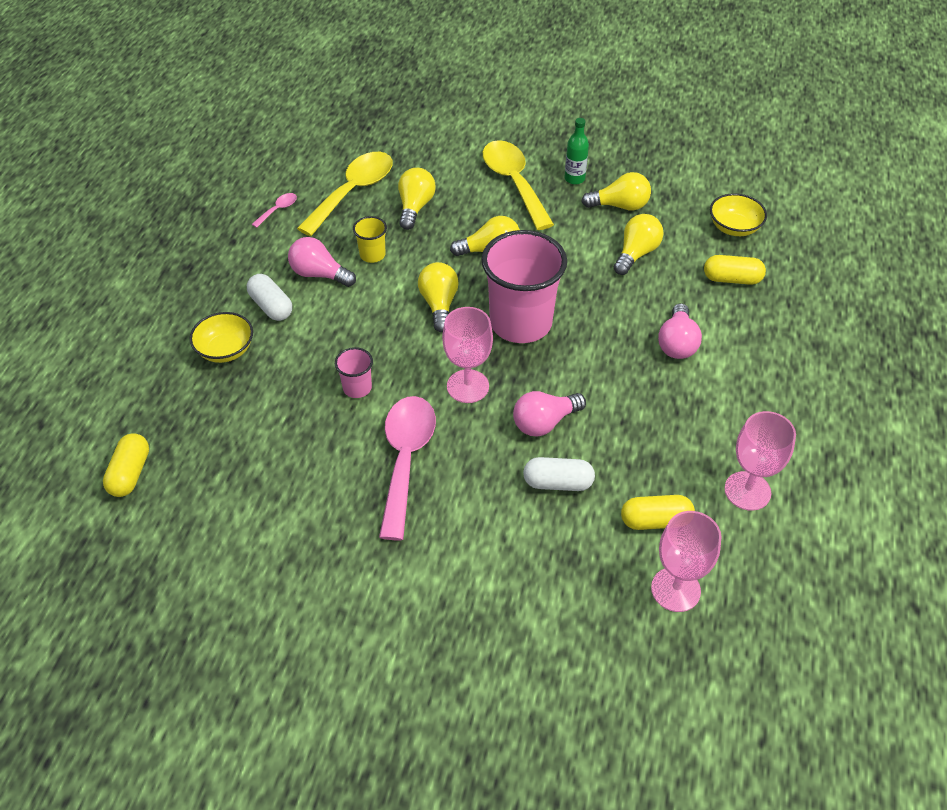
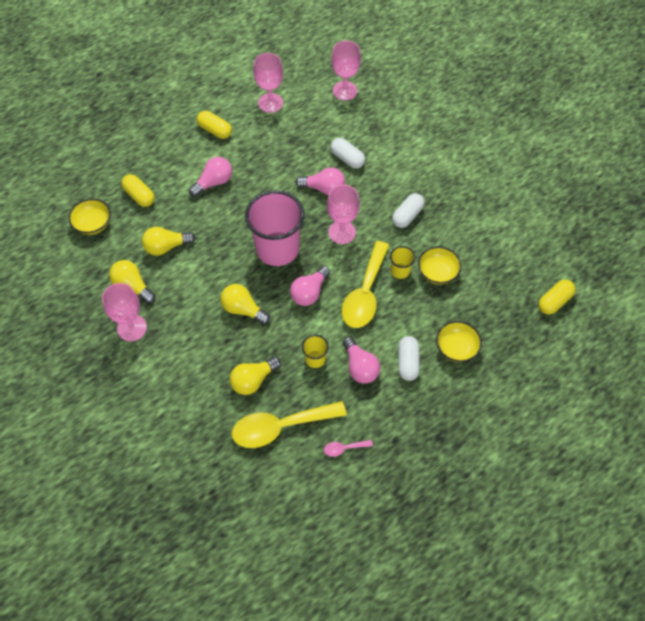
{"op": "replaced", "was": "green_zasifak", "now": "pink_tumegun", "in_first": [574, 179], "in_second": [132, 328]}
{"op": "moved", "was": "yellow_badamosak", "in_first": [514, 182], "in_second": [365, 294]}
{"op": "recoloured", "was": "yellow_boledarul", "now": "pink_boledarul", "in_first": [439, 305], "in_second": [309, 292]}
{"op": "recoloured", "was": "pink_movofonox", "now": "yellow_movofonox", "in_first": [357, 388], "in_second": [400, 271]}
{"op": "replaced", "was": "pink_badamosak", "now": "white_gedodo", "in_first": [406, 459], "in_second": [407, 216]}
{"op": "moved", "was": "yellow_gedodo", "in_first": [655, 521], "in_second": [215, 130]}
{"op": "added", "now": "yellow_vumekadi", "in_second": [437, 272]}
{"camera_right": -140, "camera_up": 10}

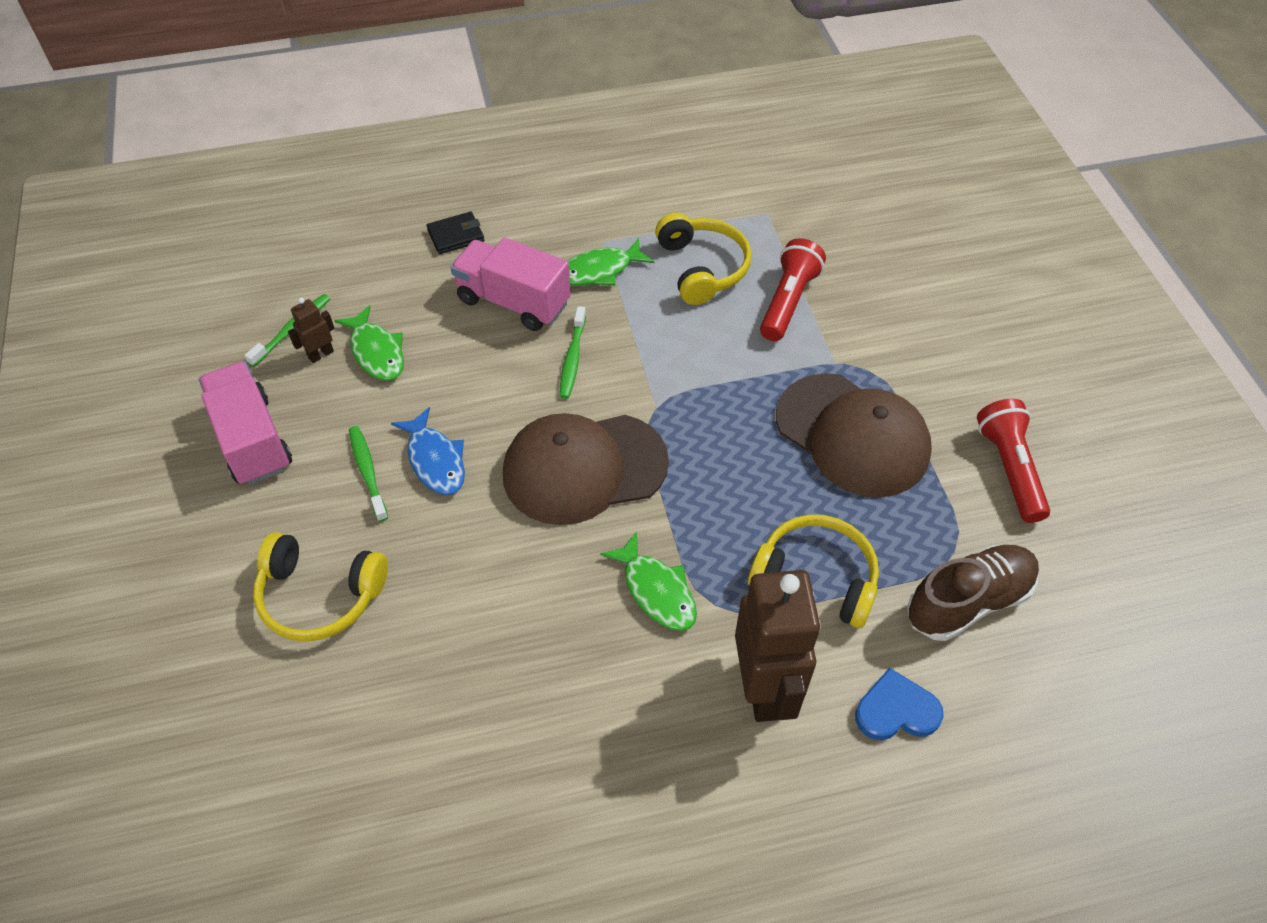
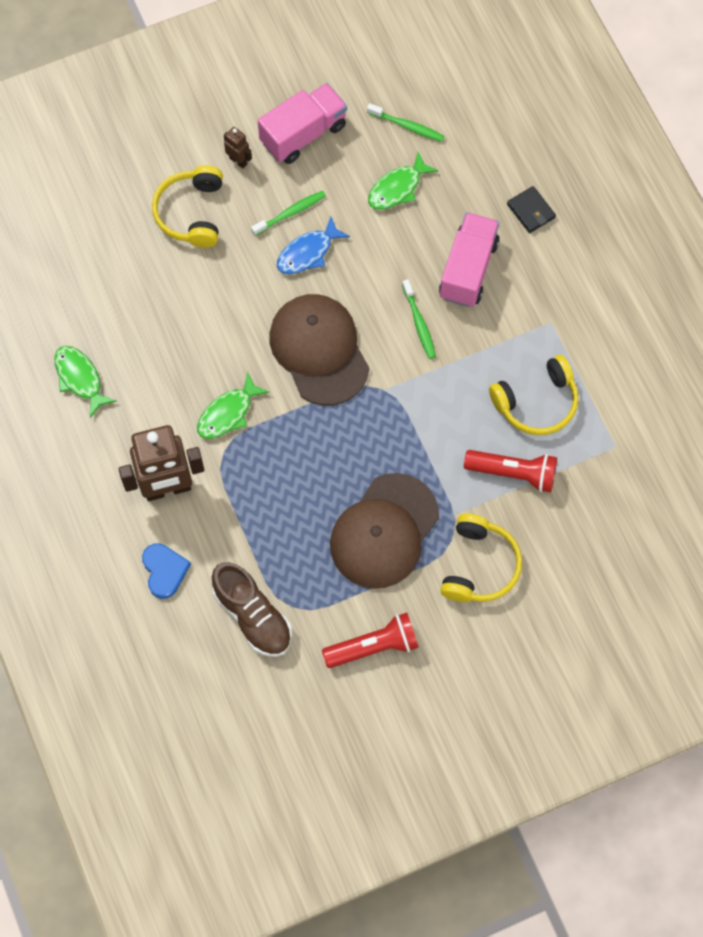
{"op": "moved", "was": "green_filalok", "in_first": [599, 271], "in_second": [80, 378]}
{"op": "moved", "was": "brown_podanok", "in_first": [321, 354], "in_second": [238, 161]}
{"op": "turned", "was": "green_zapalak", "in_first": [572, 358], "in_second": [419, 323], "clockwise": -105}
{"op": "moved", "was": "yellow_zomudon", "in_first": [815, 578], "in_second": [479, 566]}
{"camera_right": 80, "camera_up": 15}

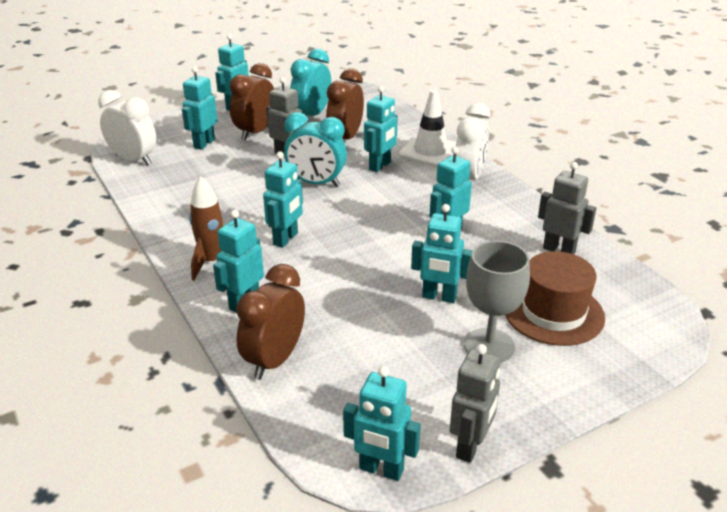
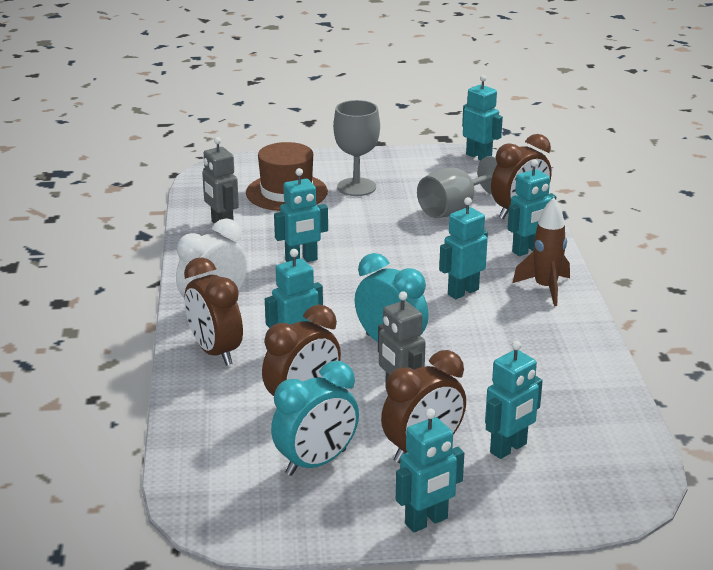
{"op": "removed", "was": "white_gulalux", "in_first": [133, 160]}
{"op": "replaced", "was": "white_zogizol", "now": "brown_gulalux", "in_first": [430, 151], "in_second": [215, 352]}
{"op": "removed", "was": "turquoise_podanok", "in_first": [439, 297]}
{"op": "removed", "was": "grey_podanok", "in_first": [470, 446]}
{"op": "added", "now": "grey_tumegun", "in_second": [454, 209]}
{"camera_right": -155, "camera_up": -5}

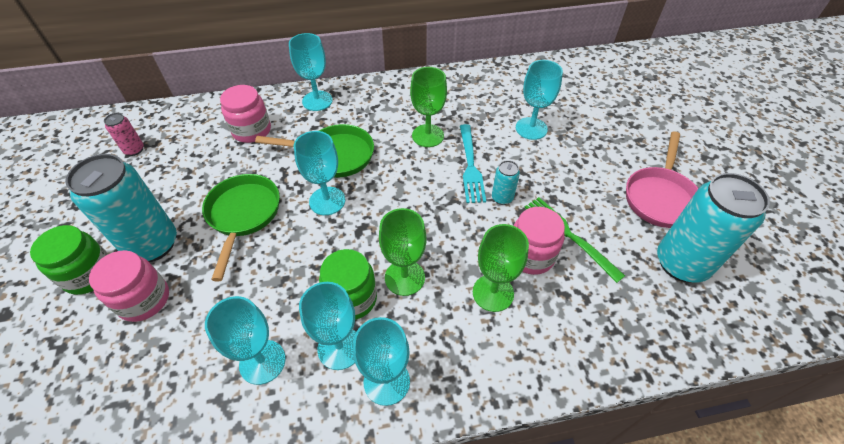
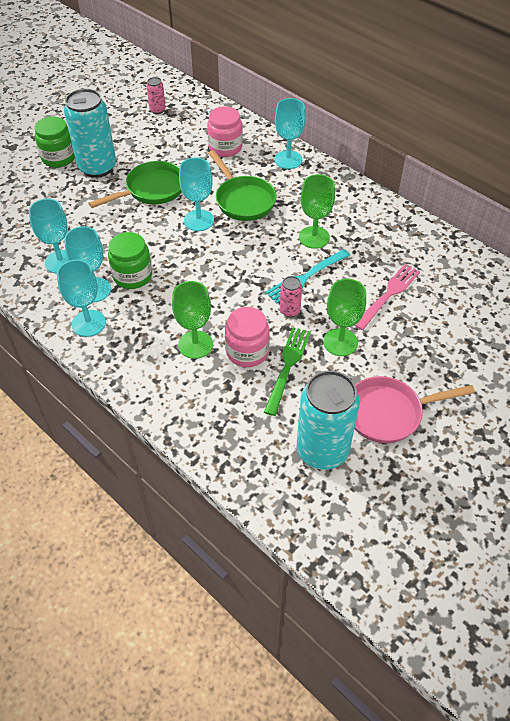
{"op": "replaced", "was": "turquoise_tumegun", "now": "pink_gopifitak", "in_first": [531, 128], "in_second": [388, 295]}
{"op": "recoloured", "was": "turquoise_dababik", "now": "pink_dababik", "in_first": [502, 198], "in_second": [290, 311]}
{"op": "moved", "was": "green_tumegun", "in_first": [404, 277], "in_second": [340, 342]}
{"op": "removed", "was": "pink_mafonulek", "in_first": [144, 299]}
{"camera_right": 55, "camera_up": 0}

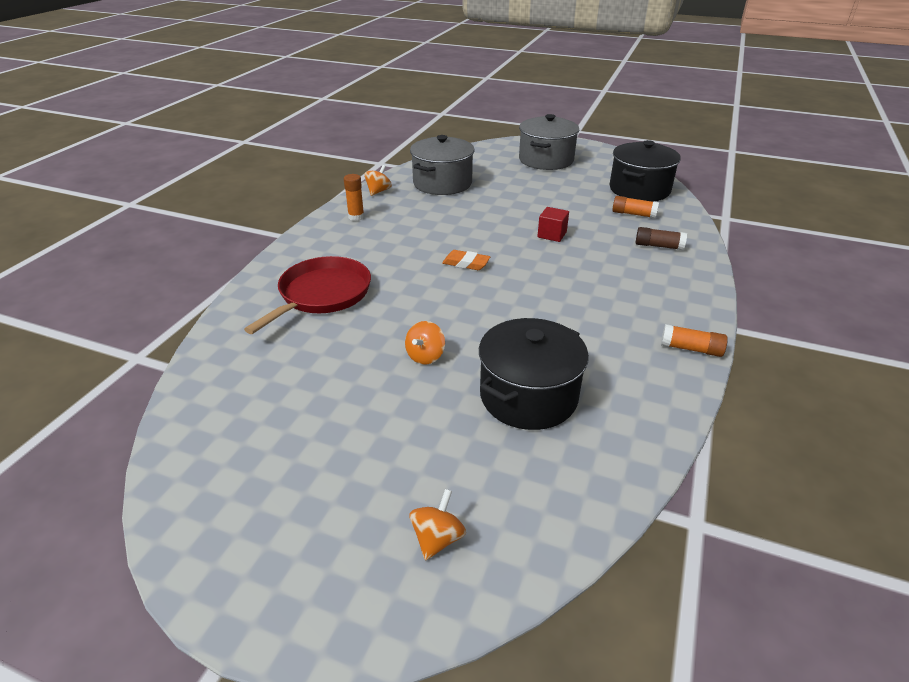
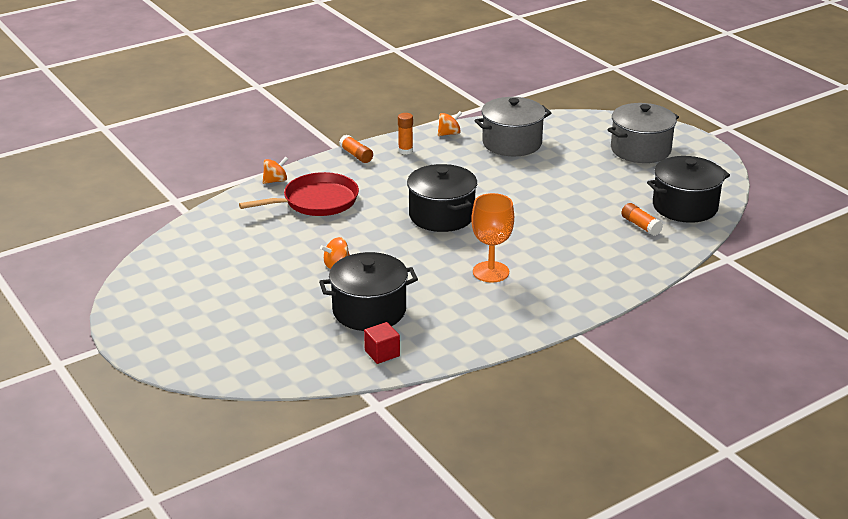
{"op": "moved", "was": "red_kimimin", "in_first": [552, 235], "in_second": [382, 353]}
{"op": "removed", "was": "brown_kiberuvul", "in_first": [658, 246]}
{"op": "replaced", "was": "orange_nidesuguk", "now": "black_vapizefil", "in_first": [466, 263], "in_second": [441, 216]}
{"op": "moved", "was": "orange_kiberuvul", "in_first": [691, 349], "in_second": [356, 155]}
{"op": "moved", "was": "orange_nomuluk", "in_first": [437, 538], "in_second": [275, 181]}
{"op": "added", "now": "orange_tumegun", "in_second": [491, 272]}
{"camera_right": 35, "camera_up": -5}

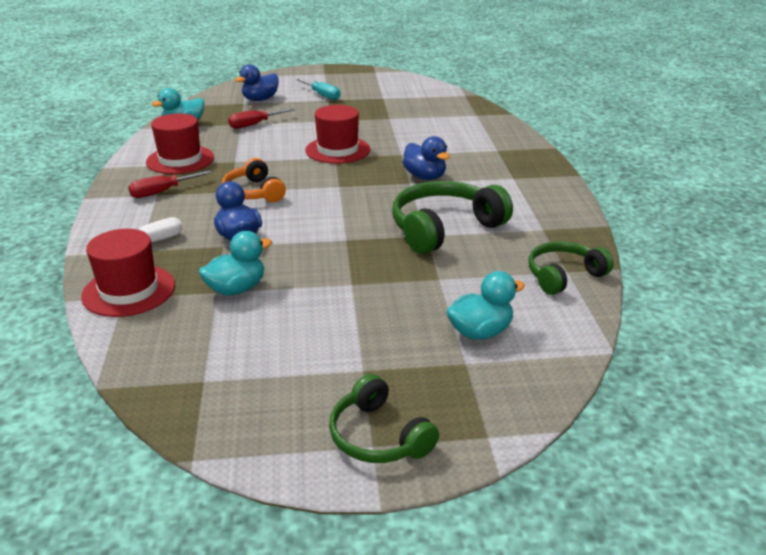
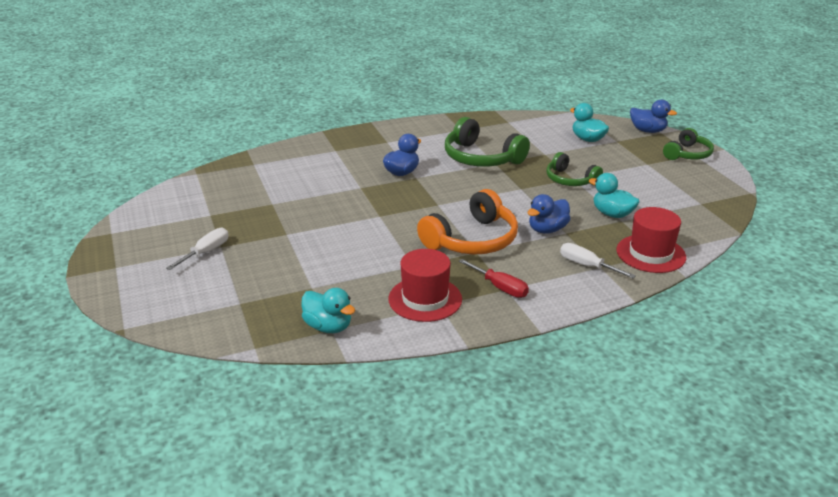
{"op": "moved", "was": "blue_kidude", "in_first": [260, 99], "in_second": [648, 131]}
{"op": "recoloured", "was": "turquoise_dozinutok", "now": "white_dozinutok", "in_first": [322, 95], "in_second": [206, 252]}
{"op": "removed", "was": "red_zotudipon", "in_first": [338, 150]}
{"op": "removed", "was": "red_dozinutok", "in_first": [254, 124]}
{"op": "resized", "was": "orange_zomudon", "in_first": [254, 192], "in_second": [472, 240], "ratio": 1.59}
{"op": "moved", "was": "green_zomudon", "in_first": [563, 276], "in_second": [570, 180]}
{"camera_right": -105, "camera_up": 0}

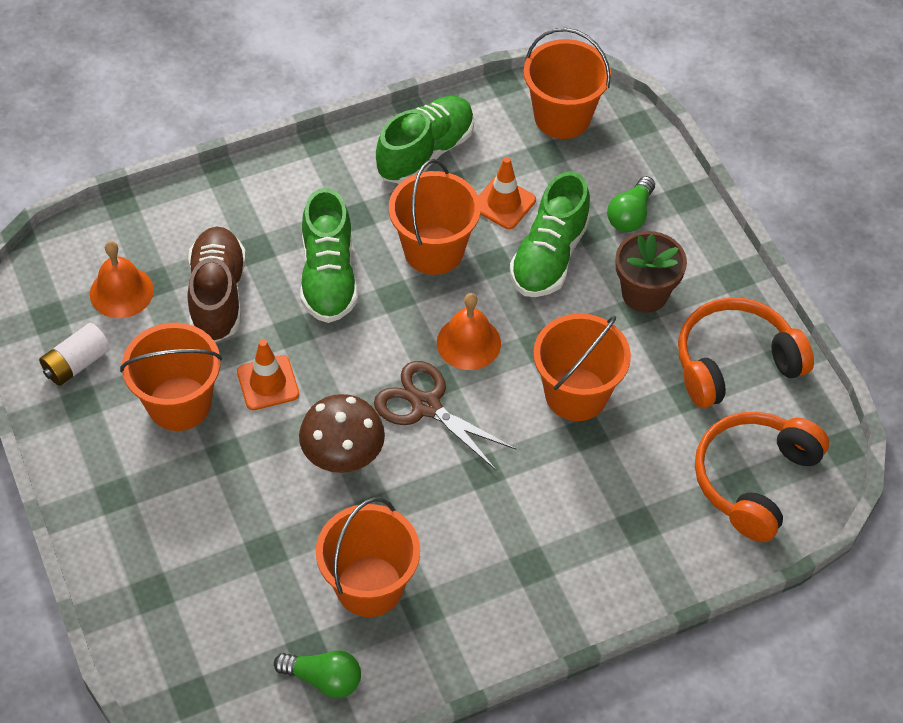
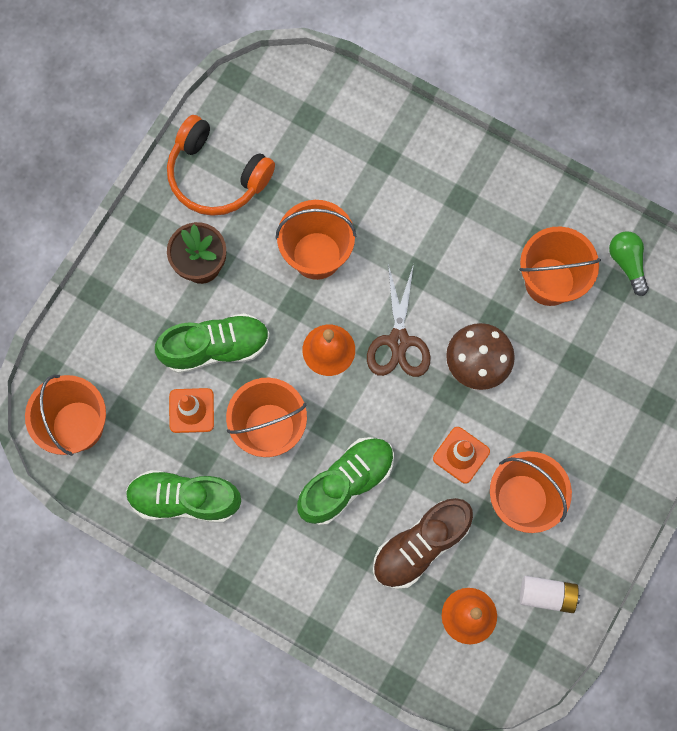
{"op": "removed", "was": "green_boledarul", "in_first": [630, 215]}
{"op": "removed", "was": "orange_zomudon", "in_first": [754, 480]}
{"camera_right": -125, "camera_up": 20}

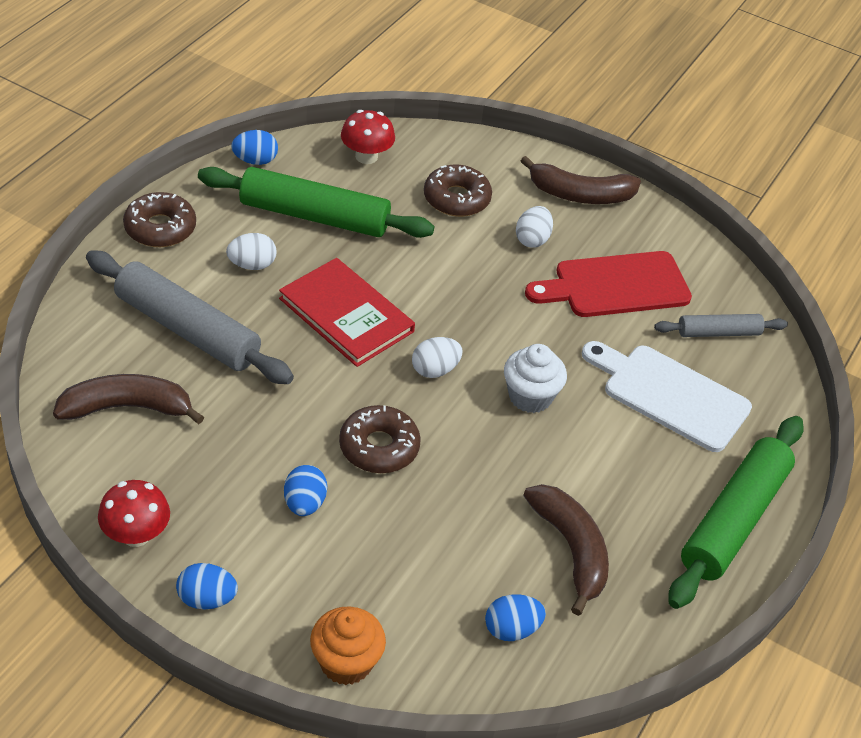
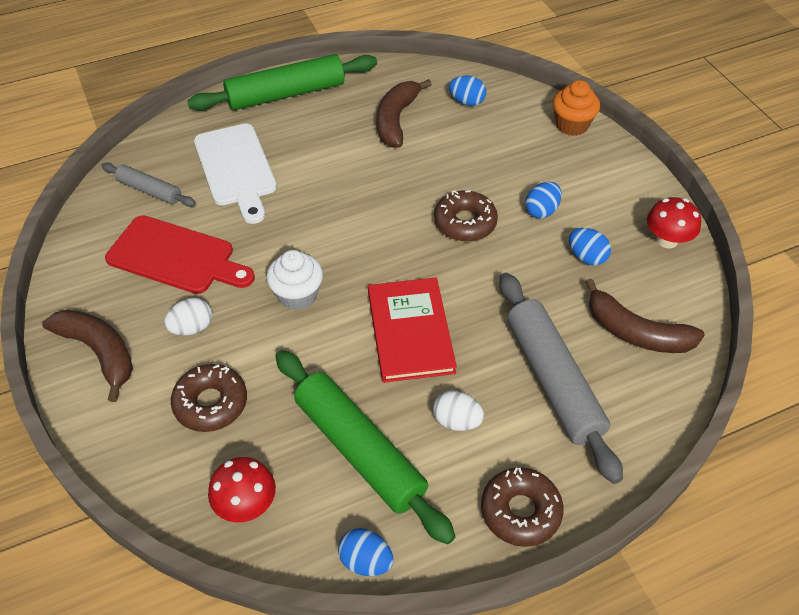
{"op": "removed", "was": "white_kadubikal", "in_first": [435, 370]}
{"op": "moved", "was": "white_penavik", "in_first": [530, 397], "in_second": [297, 295]}
{"op": "moved", "was": "blue_kadubikal", "in_first": [207, 599], "in_second": [586, 257]}
{"camera_right": -140, "camera_up": 5}

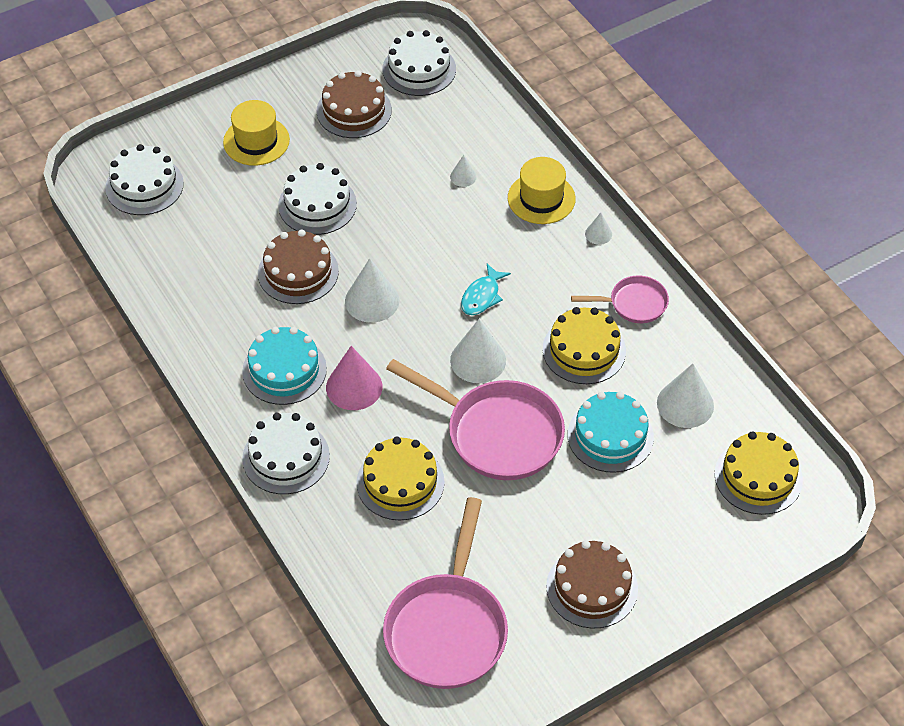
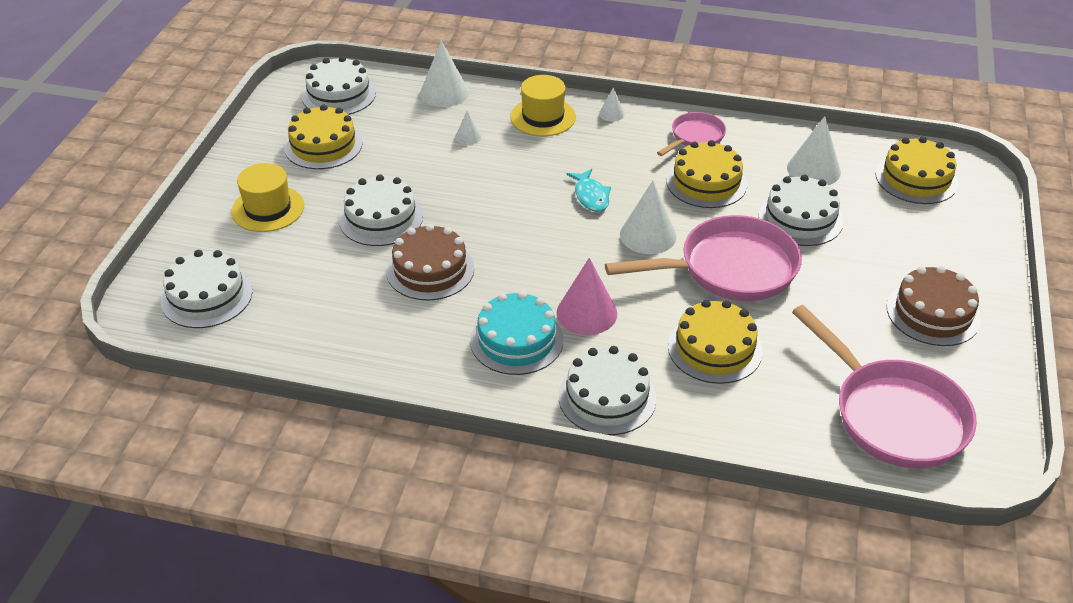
{"op": "recoloured", "was": "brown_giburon", "now": "yellow_giburon", "in_first": [354, 110], "in_second": [323, 145]}
{"op": "moved", "was": "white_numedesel", "in_first": [372, 300], "in_second": [444, 93]}
{"op": "recoloured", "was": "turquoise_giburon", "now": "white_giburon", "in_first": [610, 436], "in_second": [800, 218]}
{"camera_right": -45, "camera_up": -10}

